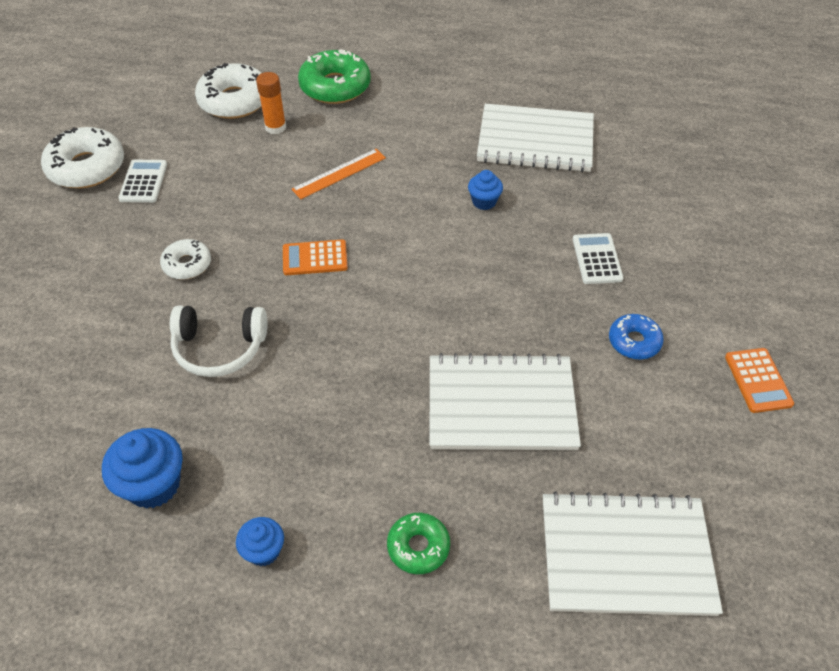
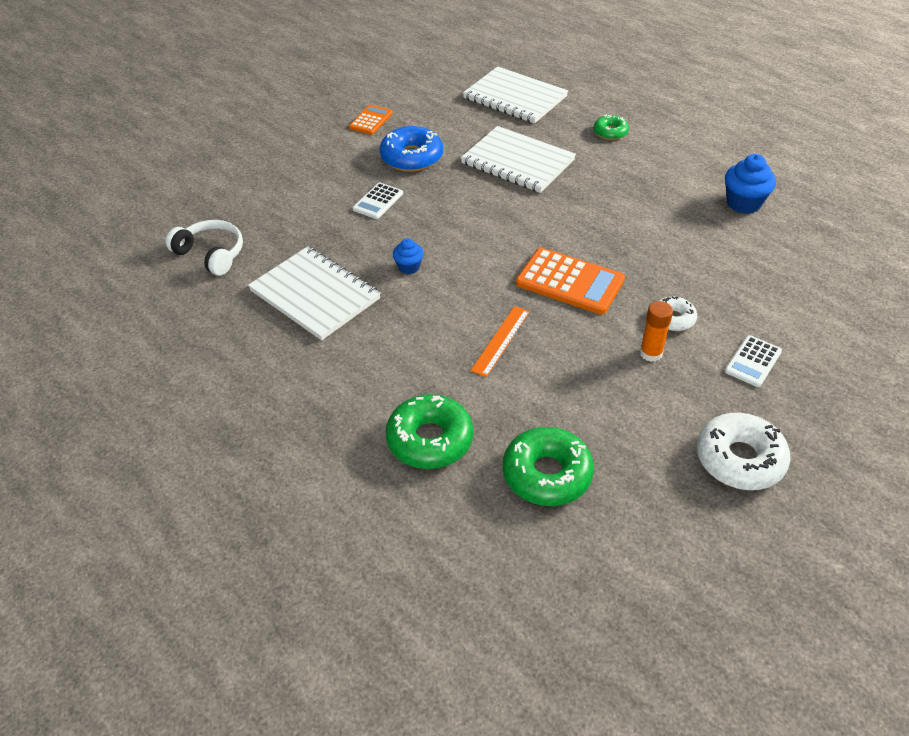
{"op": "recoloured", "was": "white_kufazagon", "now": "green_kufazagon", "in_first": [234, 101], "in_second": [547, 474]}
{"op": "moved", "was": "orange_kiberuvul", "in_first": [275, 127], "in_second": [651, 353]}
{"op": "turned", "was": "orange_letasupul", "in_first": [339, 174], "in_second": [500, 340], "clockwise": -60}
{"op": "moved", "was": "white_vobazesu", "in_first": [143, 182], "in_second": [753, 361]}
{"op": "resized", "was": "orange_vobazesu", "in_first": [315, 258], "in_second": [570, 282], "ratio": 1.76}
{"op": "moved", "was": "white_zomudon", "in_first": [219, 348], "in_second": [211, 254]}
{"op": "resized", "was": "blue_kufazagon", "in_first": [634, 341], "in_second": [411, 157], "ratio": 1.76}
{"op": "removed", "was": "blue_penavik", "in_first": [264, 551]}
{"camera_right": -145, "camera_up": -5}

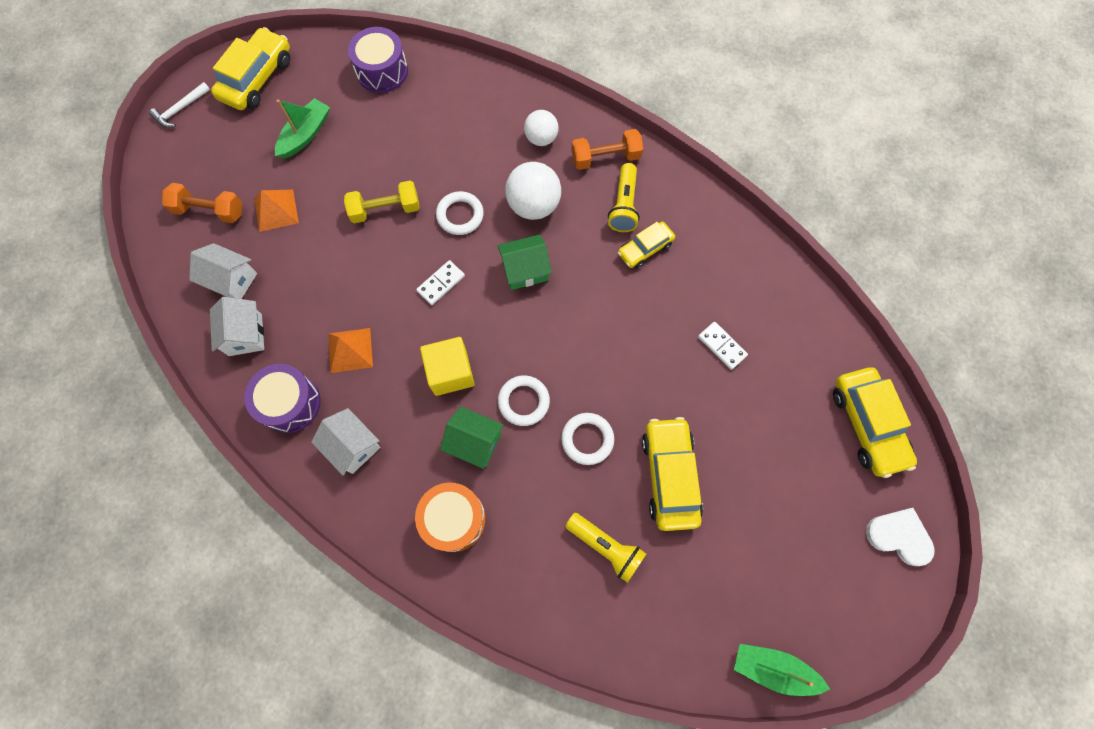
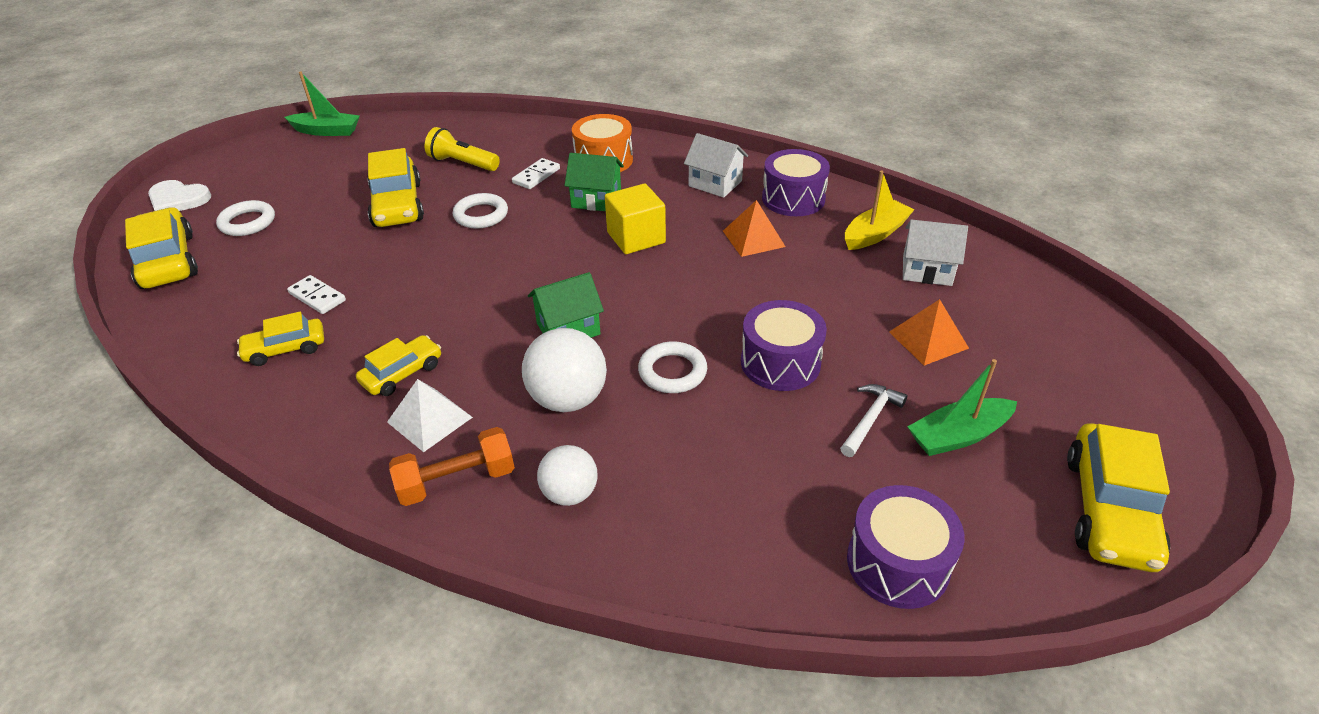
{"op": "moved", "was": "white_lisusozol", "in_first": [180, 109], "in_second": [870, 419]}
{"op": "turned", "was": "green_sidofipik", "in_first": [305, 134], "in_second": [958, 436], "clockwise": 45}
{"op": "replaced", "was": "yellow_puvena", "now": "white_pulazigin", "in_first": [624, 205], "in_second": [429, 419]}
{"op": "replaced", "was": "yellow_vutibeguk", "now": "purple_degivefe", "in_first": [385, 209], "in_second": [780, 362]}
{"op": "removed", "was": "orange_vutibeguk", "in_first": [209, 210]}
{"op": "moved", "was": "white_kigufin", "in_first": [441, 283], "in_second": [536, 176]}
{"op": "replaced", "was": "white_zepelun", "now": "yellow_sidofipik", "in_first": [245, 335], "in_second": [875, 234]}
{"op": "moved", "was": "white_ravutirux", "in_first": [523, 401], "in_second": [247, 222]}
{"op": "added", "now": "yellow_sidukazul", "in_second": [285, 349]}
{"camera_right": 170, "camera_up": -30}

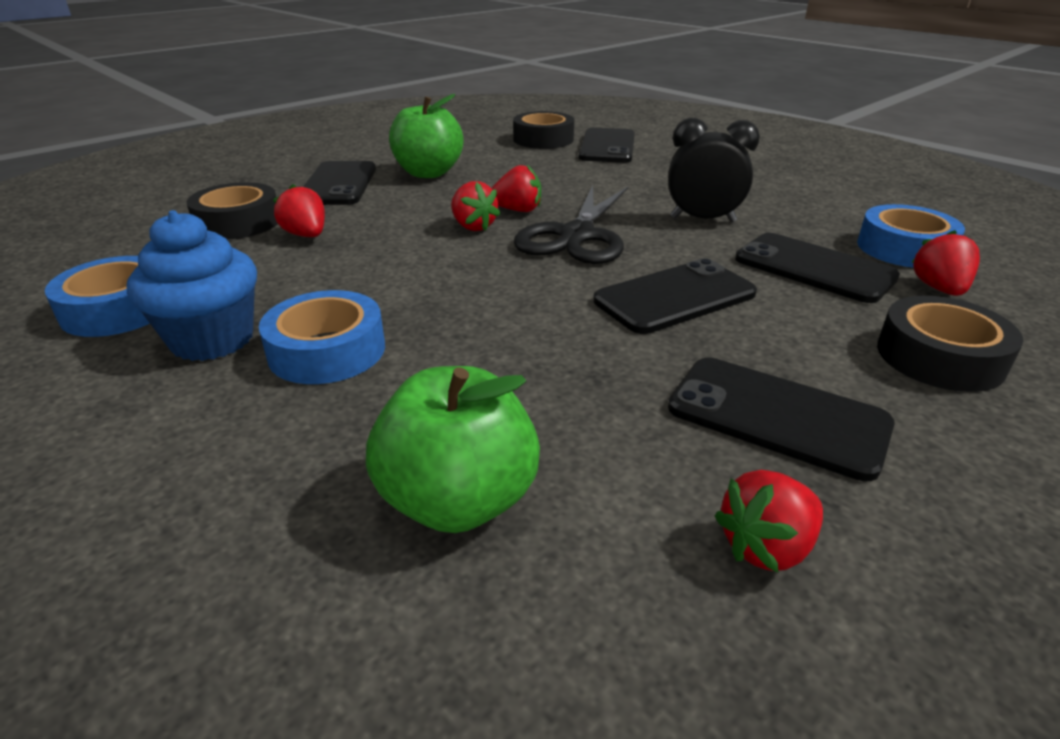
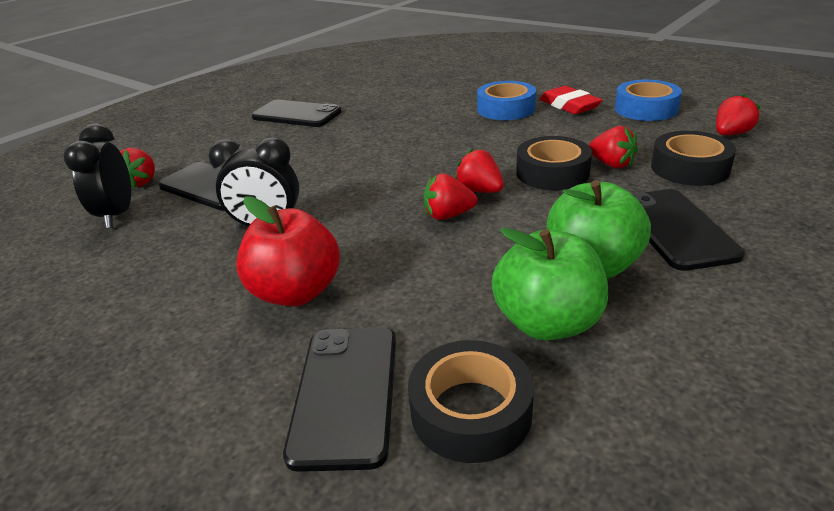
{"op": "removed", "was": "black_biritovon", "in_first": [577, 236]}
{"op": "replaced", "was": "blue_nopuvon", "now": "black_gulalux", "in_first": [904, 248], "in_second": [117, 215]}
{"op": "replaced", "was": "blue_penavik", "now": "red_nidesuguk", "in_first": [212, 339], "in_second": [569, 105]}
{"op": "removed", "was": "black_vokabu", "in_first": [675, 297]}
{"op": "moved", "was": "black_nopuvon", "in_first": [939, 357], "in_second": [552, 172]}
{"op": "moved", "was": "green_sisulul", "in_first": [458, 500], "in_second": [547, 323]}
{"op": "moved", "was": "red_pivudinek", "in_first": [766, 547], "in_second": [731, 134]}
{"op": "added", "now": "red_sisulul", "in_second": [296, 292]}
{"camera_right": 175, "camera_up": 0}

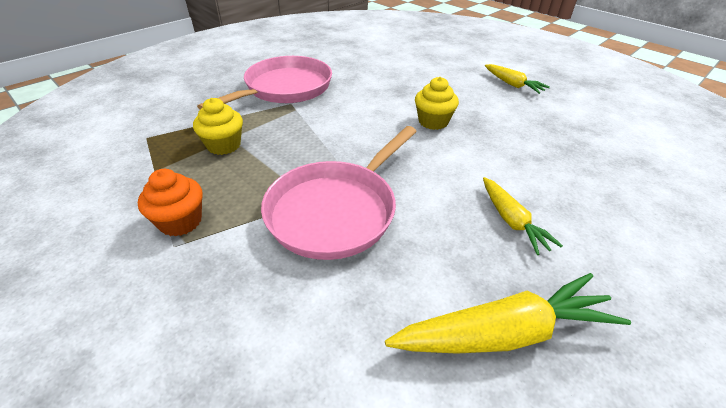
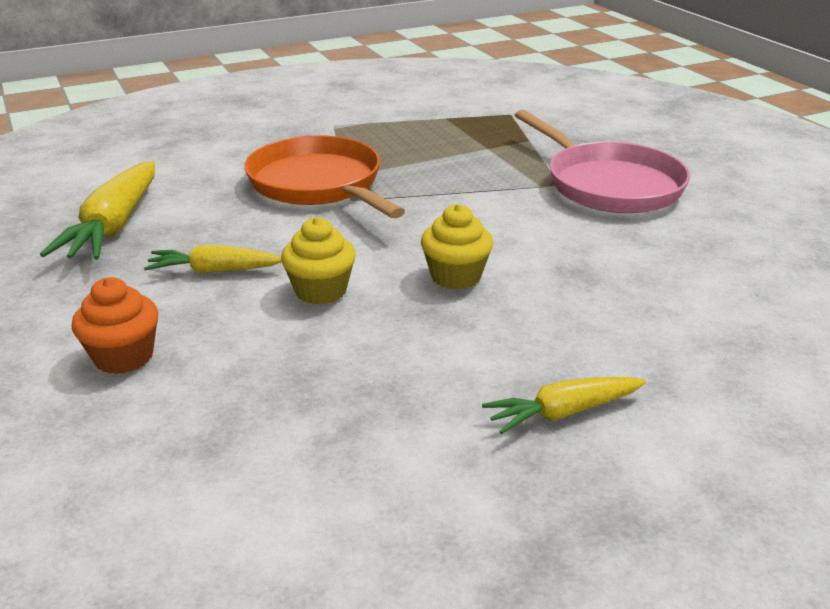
{"op": "moved", "was": "yellow_penavik", "in_first": [224, 145], "in_second": [321, 291]}
{"op": "recoloured", "was": "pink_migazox", "now": "orange_migazox", "in_first": [336, 210], "in_second": [319, 184]}
{"op": "moved", "was": "orange_penavik", "in_first": [180, 221], "in_second": [124, 357]}
{"camera_right": 110, "camera_up": -10}

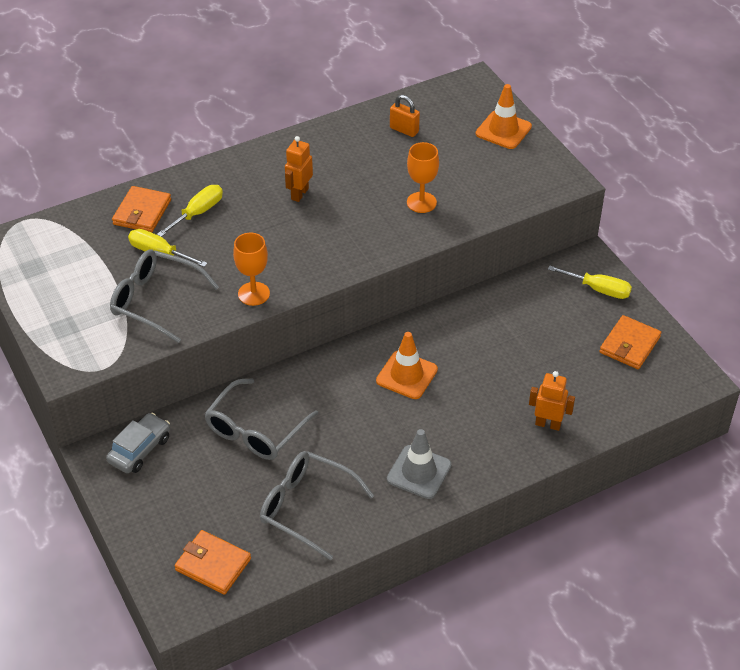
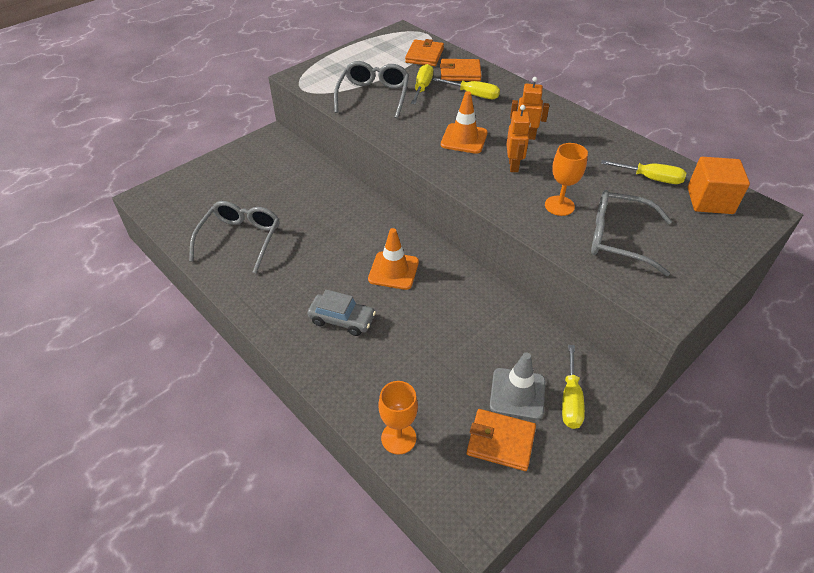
{"op": "moved", "was": "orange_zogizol", "in_first": [503, 130], "in_second": [464, 139]}
{"op": "replaced", "was": "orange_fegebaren", "now": "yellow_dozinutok", "in_first": [404, 130], "in_second": [650, 178]}
{"op": "moved", "was": "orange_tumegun", "in_first": [253, 294], "in_second": [398, 438]}
{"op": "moved", "was": "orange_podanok", "in_first": [548, 424], "in_second": [514, 166]}
{"op": "moved", "was": "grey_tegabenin", "in_first": [255, 430], "in_second": [618, 239]}
{"op": "moved", "was": "grey_sidukazul", "in_first": [140, 449], "in_second": [342, 320]}
{"op": "moved", "was": "grey_zogizol", "in_first": [419, 472], "in_second": [517, 393]}
{"op": "moved", "was": "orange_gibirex", "in_first": [213, 564], "in_second": [424, 55]}
{"op": "added", "now": "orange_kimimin", "in_second": [710, 200]}
{"camera_right": 75, "camera_up": 0}

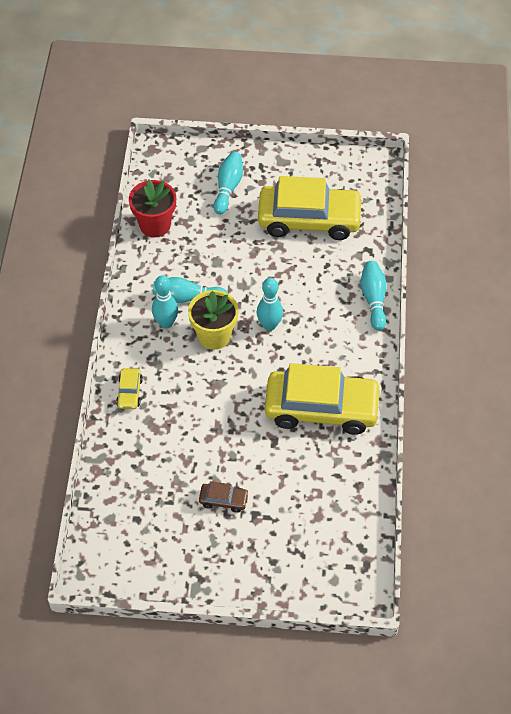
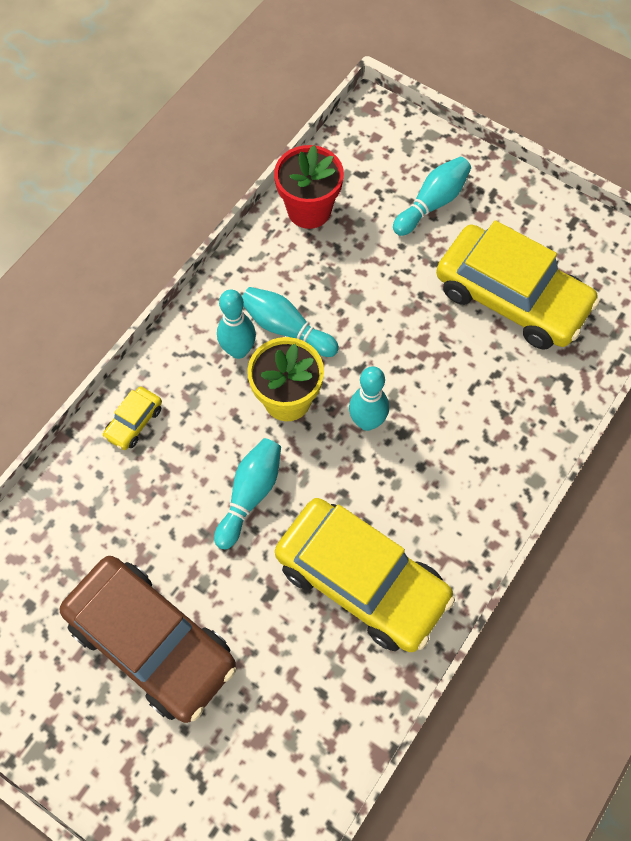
{"op": "moved", "was": "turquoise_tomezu", "in_first": [373, 299], "in_second": [250, 495]}
{"op": "resized", "was": "brown_sidukazul", "in_first": [223, 500], "in_second": [152, 642], "ratio": 2.45}
{"camera_right": 30, "camera_up": 10}

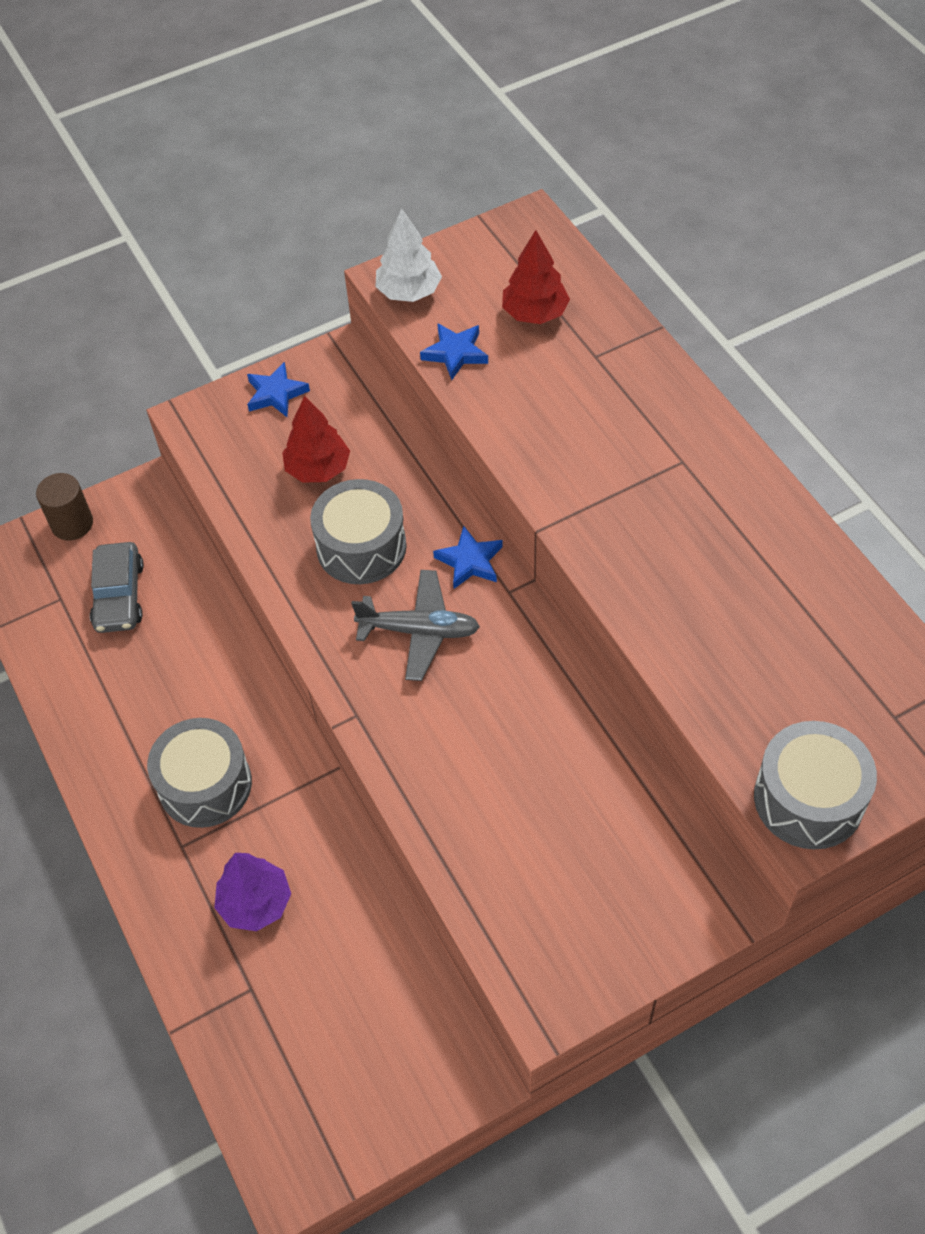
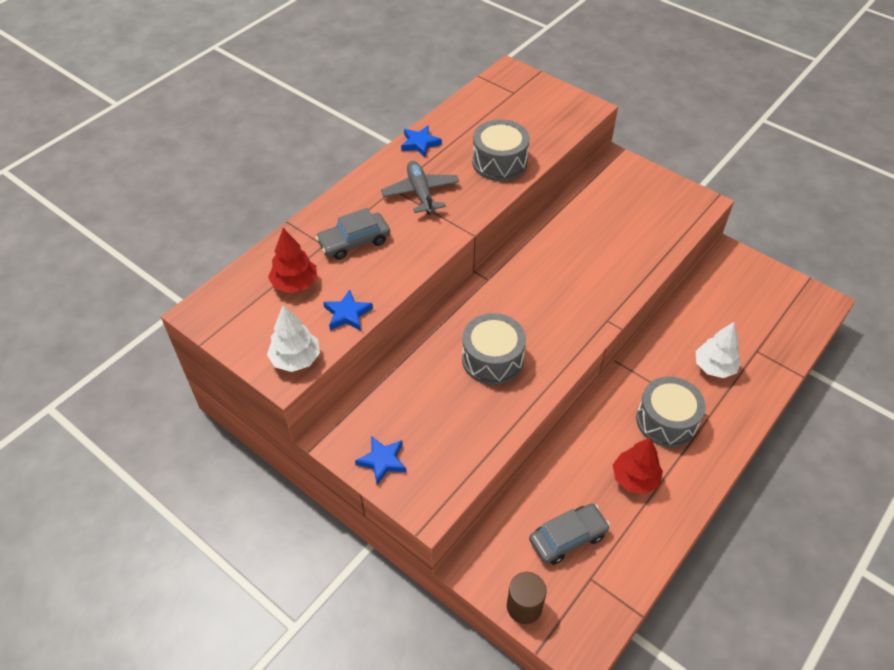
{"op": "moved", "was": "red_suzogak", "in_first": [318, 469], "in_second": [635, 478]}
{"op": "moved", "was": "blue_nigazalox", "in_first": [470, 561], "in_second": [420, 143]}
{"op": "moved", "was": "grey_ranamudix", "in_first": [419, 631], "in_second": [420, 193]}
{"op": "moved", "was": "grey_degivefe", "in_first": [808, 799], "in_second": [499, 162]}
{"op": "recoloured", "was": "purple_suzogak", "now": "white_suzogak", "in_first": [255, 903], "in_second": [714, 367]}
{"op": "added", "now": "grey_sidukazul", "in_second": [354, 242]}
{"camera_right": -115, "camera_up": -5}

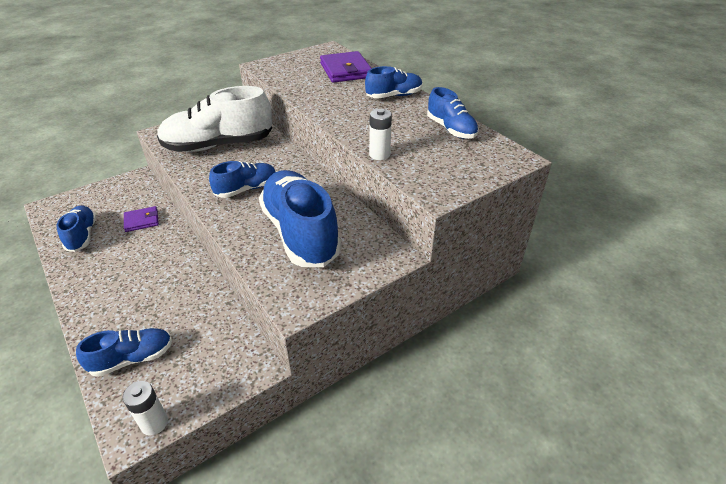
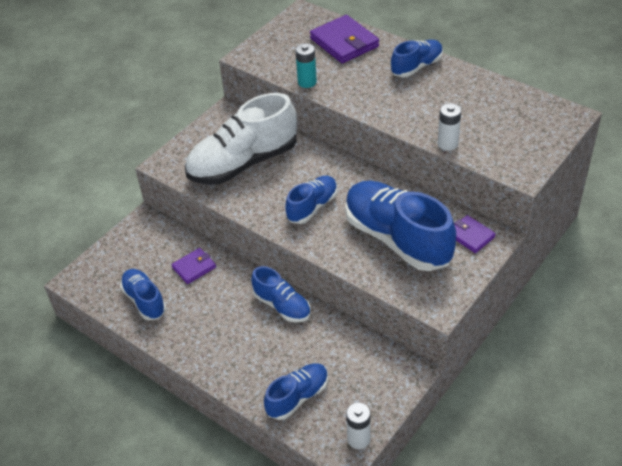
{"op": "moved", "was": "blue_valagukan", "in_first": [451, 129], "in_second": [282, 306]}
{"op": "added", "now": "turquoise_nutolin", "in_second": [307, 82]}
{"op": "added", "now": "purple_gibirex", "in_second": [470, 236]}
{"camera_right": -15, "camera_up": 5}

